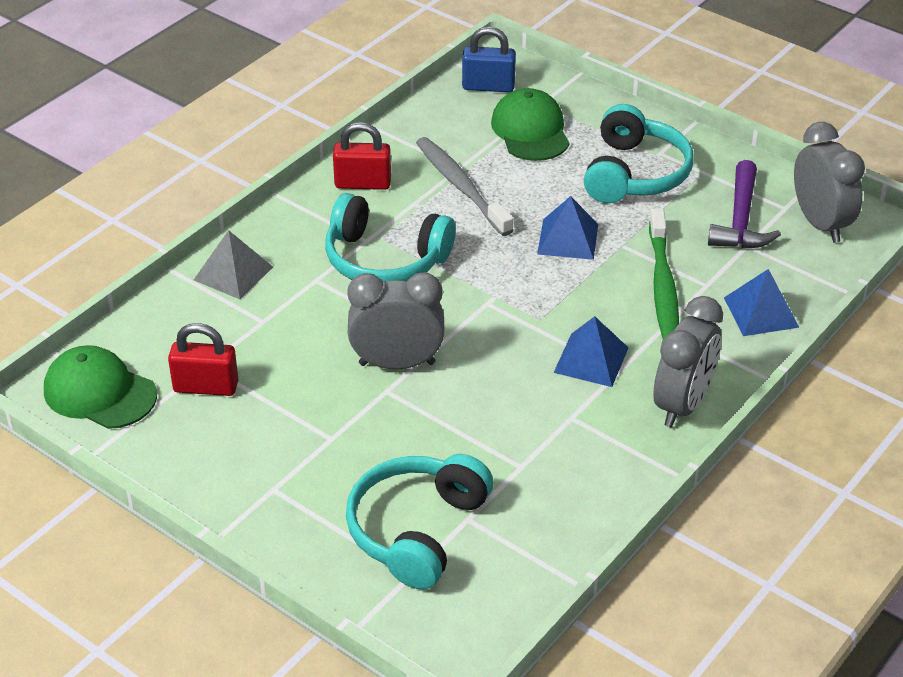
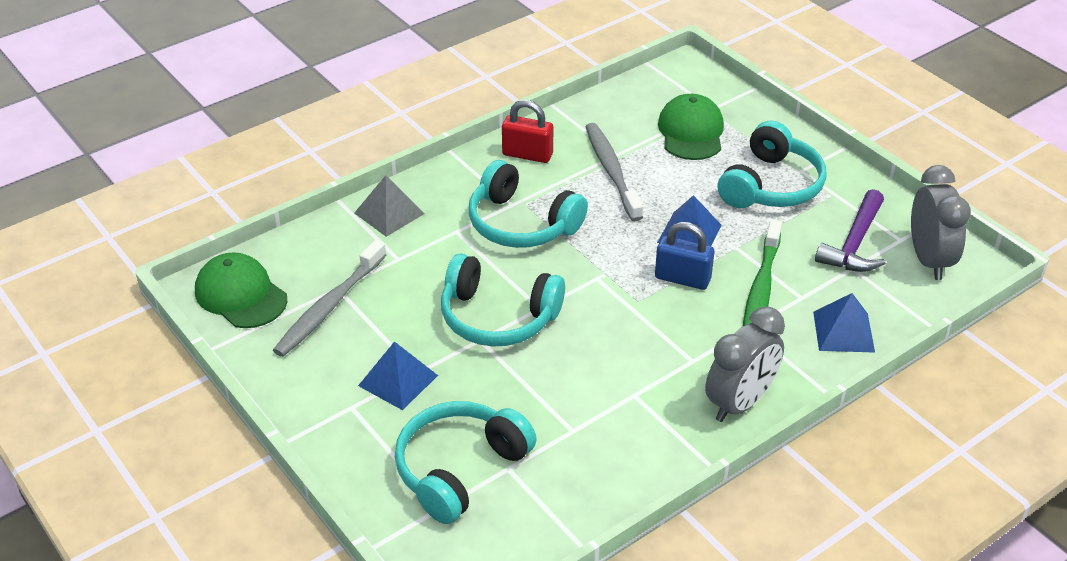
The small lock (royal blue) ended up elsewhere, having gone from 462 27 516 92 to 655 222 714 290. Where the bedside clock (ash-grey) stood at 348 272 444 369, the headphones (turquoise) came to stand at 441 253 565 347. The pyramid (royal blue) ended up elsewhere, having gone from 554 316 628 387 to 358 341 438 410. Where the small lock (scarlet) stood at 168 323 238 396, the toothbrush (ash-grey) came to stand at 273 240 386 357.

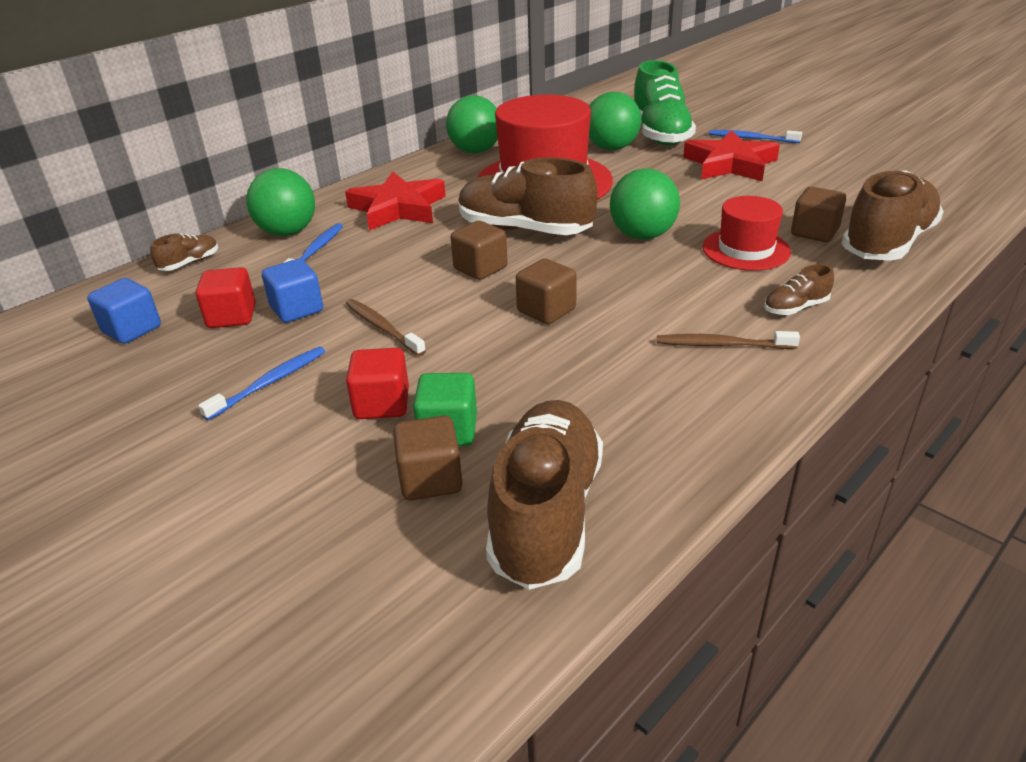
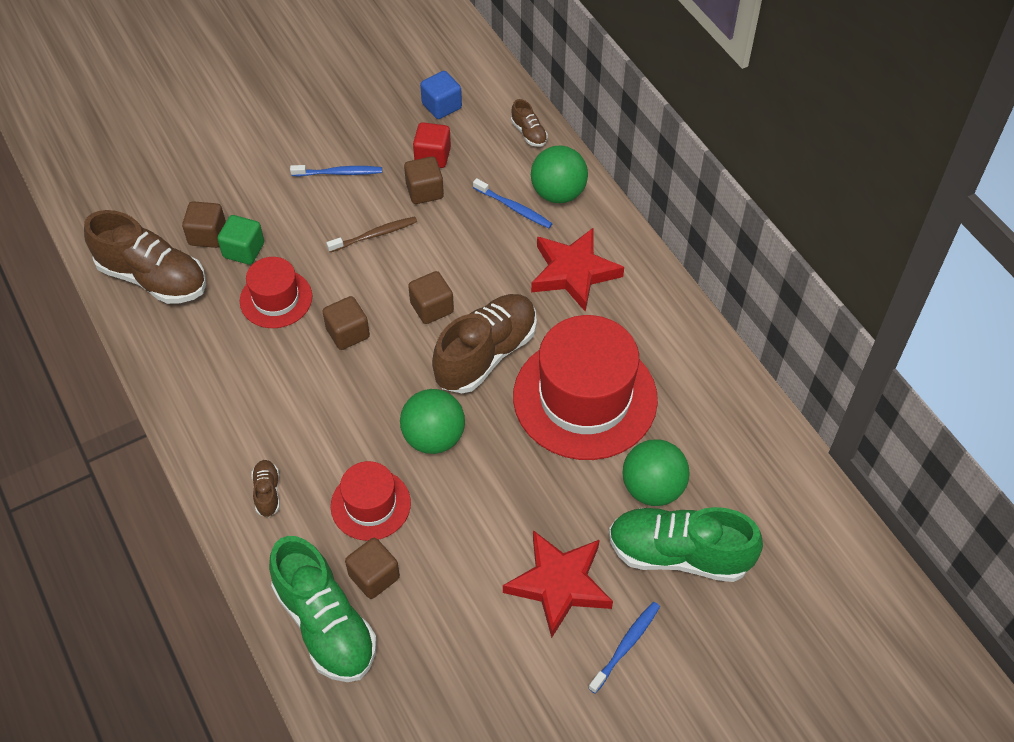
The second view lost the sphere (green) at 446 95 498 153. What was the lace-up shoe (russet) at 842 170 944 261 turned into the lace-up shoe (green) at 269 536 377 682. What was the solid cube (royal blue) at 262 259 323 323 turned into the solid cube (russet) at 404 156 444 204. The second view lost the toothbrush (russet) at 657 331 800 349. The toothbrush (royal blue) at 198 346 325 420 ended up facing another way, 60 degrees counterclockwise from before. The second view lost the solid cube (scarlet) at 346 348 409 419. The second view gained the hat (scarlet) at 240 257 312 328.

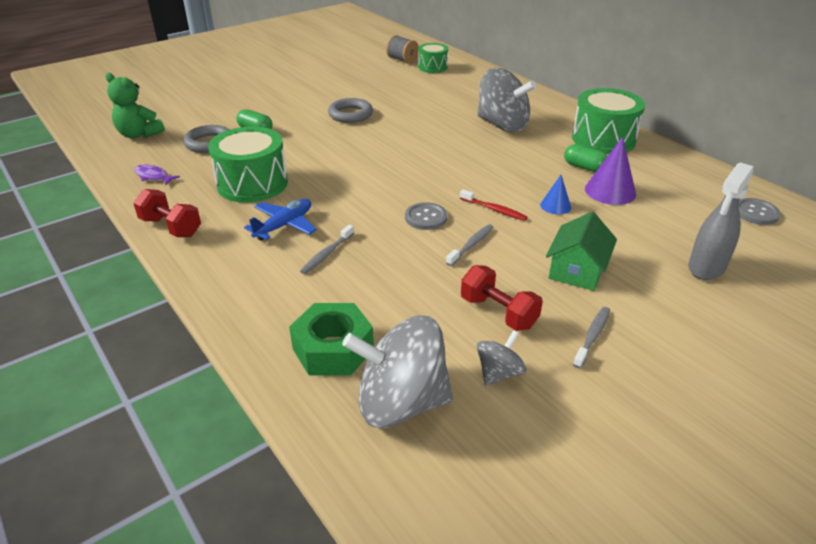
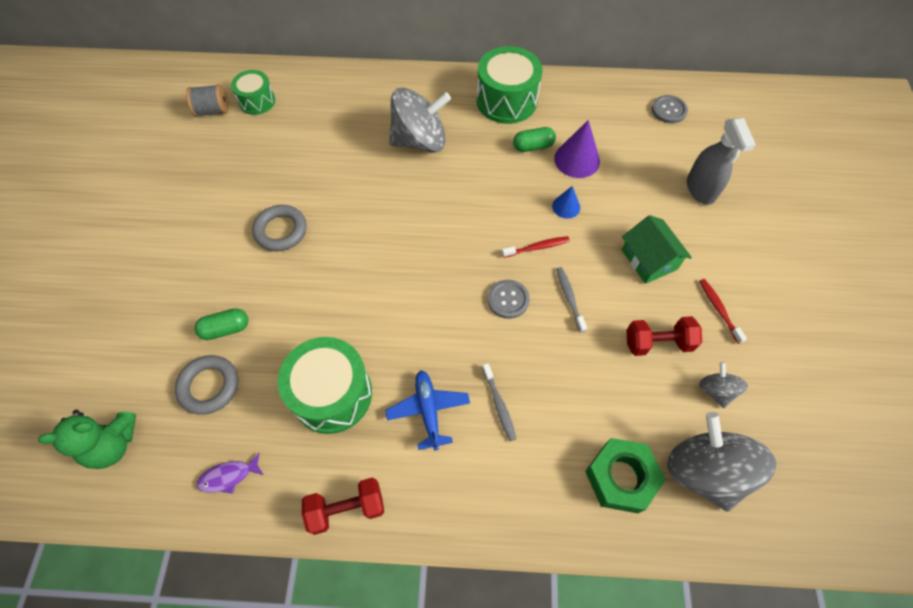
What was the toothbrush (ash-grey) at 573 307 610 368 turned into the toothbrush (scarlet) at 699 279 747 344. The toy top (ash-grey) at 342 316 453 428 ended up facing another way, 120 degrees clockwise from before.

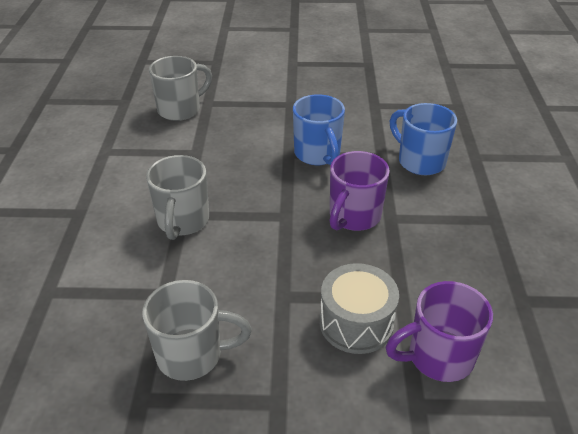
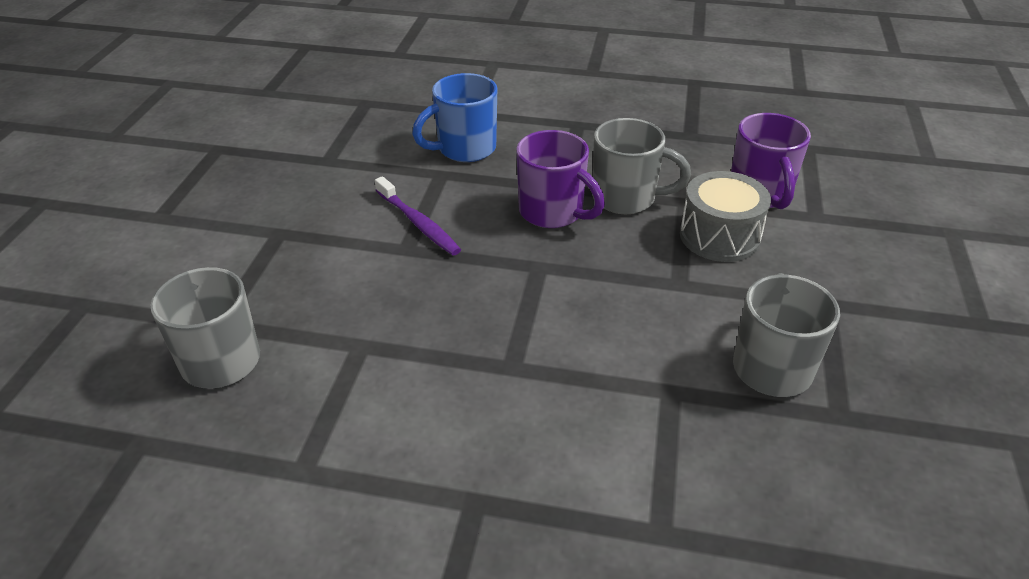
Where the mug (royal blue) stood at 293 94 345 165, the toothbrush (violet) came to stand at 375 176 461 255. The mug (ash-grey) ended up elsewhere, having gone from 146 155 209 240 to 592 118 691 214.

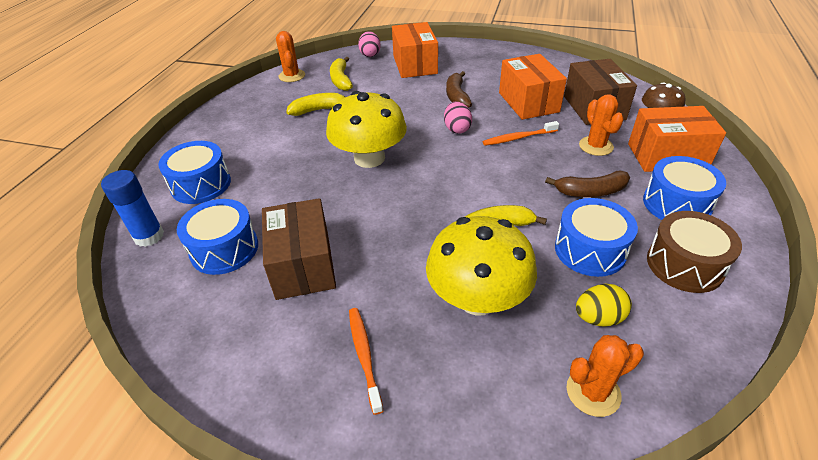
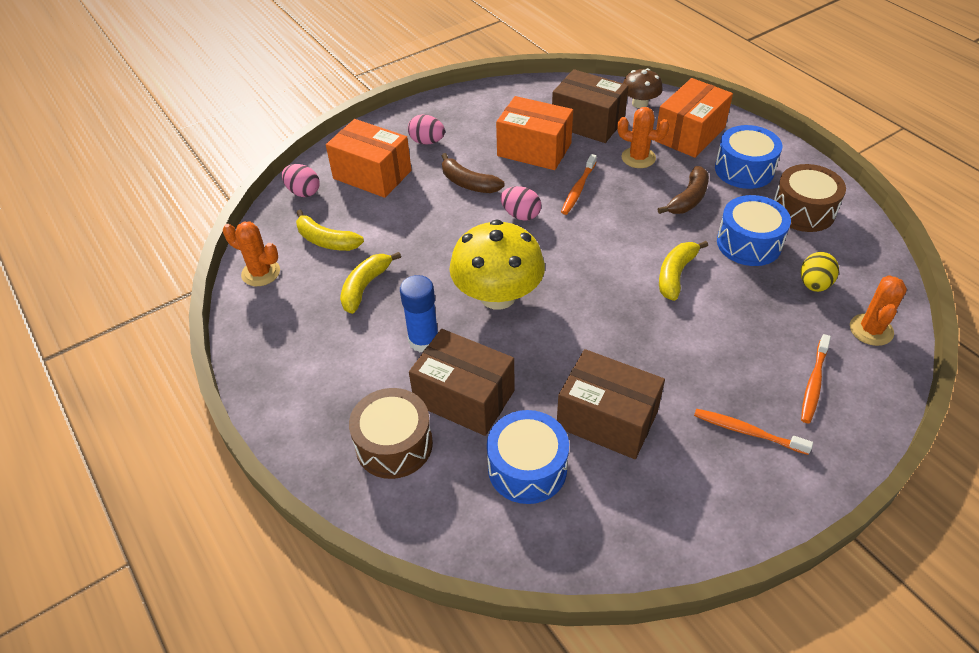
What was the toy drum (royal blue) at 158 141 231 204 turned into the toy drum (russet) at 349 388 433 479. The stick of glue (royal blue) ended up elsewhere, having gone from 101 170 164 247 to 400 275 438 352. The second view lost the toadstool (yellow) at 426 216 537 315. The second view gained the egg (rosy) at 408 114 445 145. The second view gained the package (russet) at 409 329 514 436. The second view gained the toothbrush (orange) at 801 334 831 423.

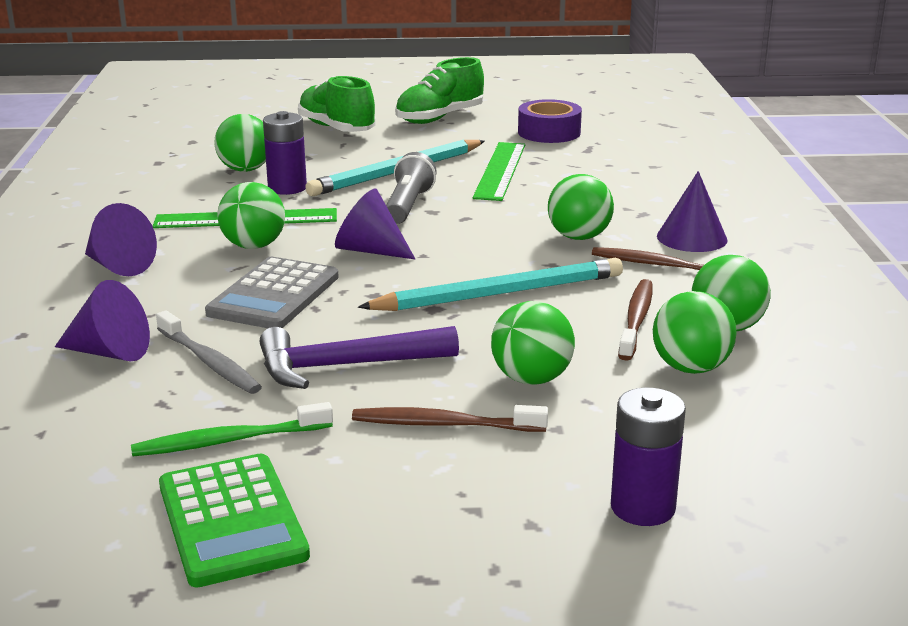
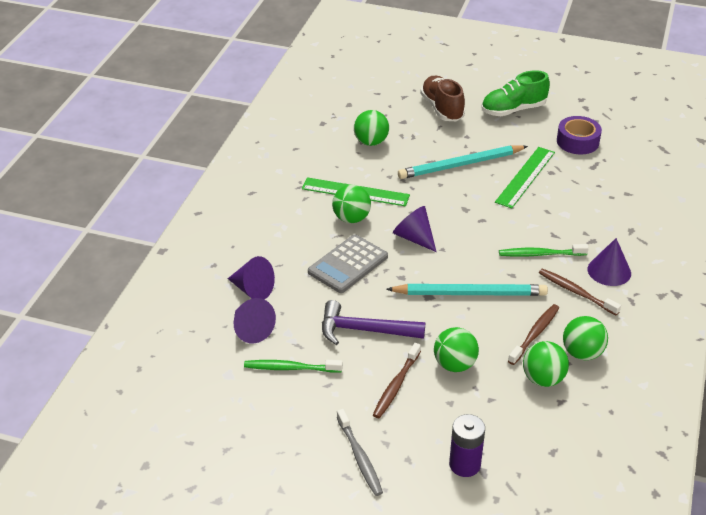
What was the lace-up shoe (green) at 298 76 376 132 turned into the lace-up shoe (russet) at 420 76 465 121. The second view lost the power cell (violet) at 263 111 307 195. The second view lost the flashlight (ash-grey) at 386 152 437 224. Where the sphere (green) stood at 548 174 614 240, the toothbrush (green) came to stand at 499 244 589 257. The solid cone (violet) ended up elsewhere, having gone from 85 203 157 276 to 233 298 276 343. The toothbrush (ash-grey) ended up elsewhere, having gone from 156 311 262 394 to 337 409 383 496. The toothbrush (russet) at 352 405 548 432 ended up facing another way, 90 degrees counterclockwise from before. The second view lost the calculator (green) at 159 454 310 587.

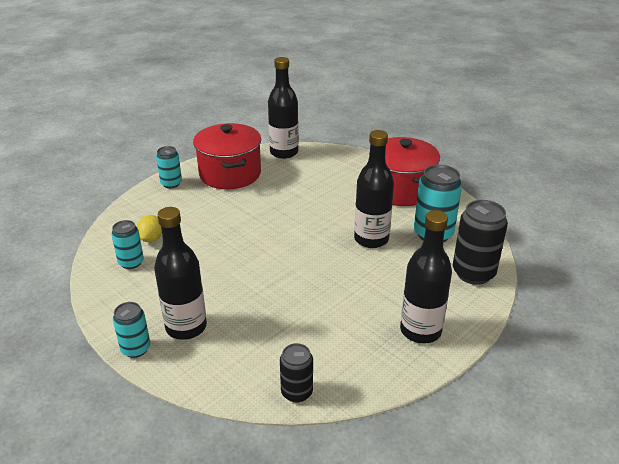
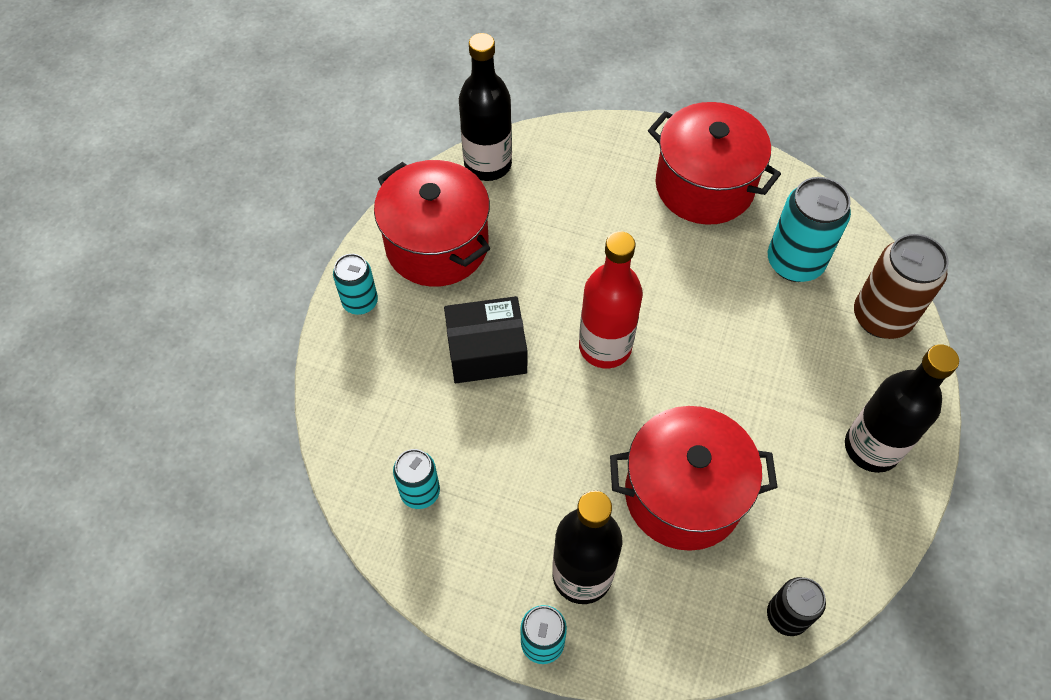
The second view lost the drink bottle (black) at 354 130 394 248. What was the soda can (black) at 453 200 508 285 turned into the soda can (russet) at 854 234 949 339. The second view lost the toy lemon (yellow) at 137 215 162 242. The second view gained the drink bottle (scarlet) at 579 231 643 368. The second view gained the package (black) at 444 296 527 383. The second view gained the cooking pot (scarlet) at 610 406 778 551.

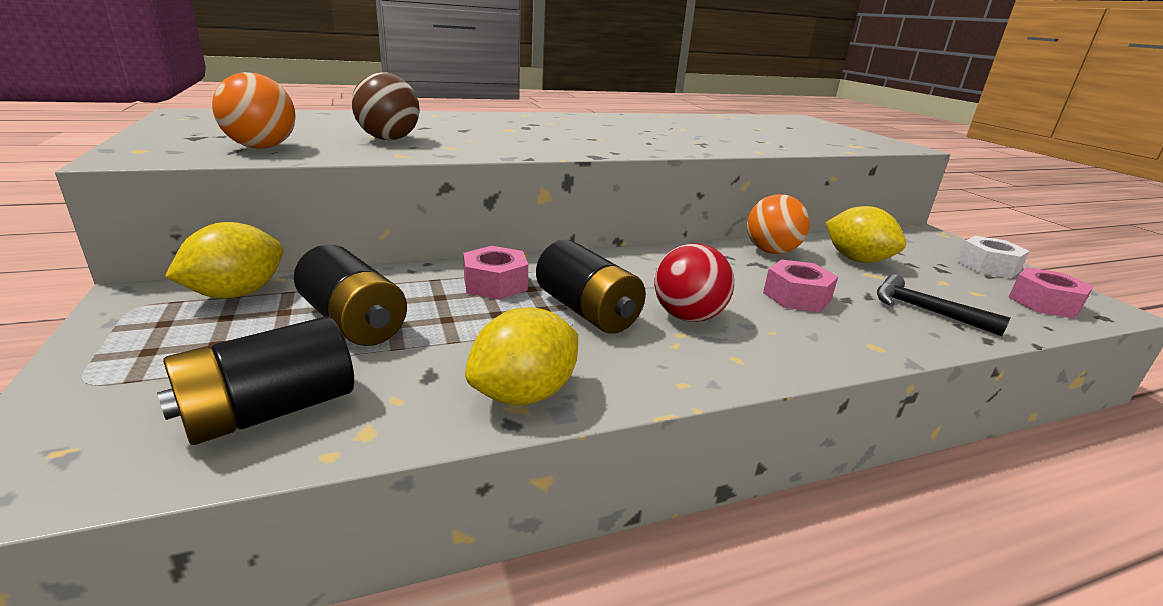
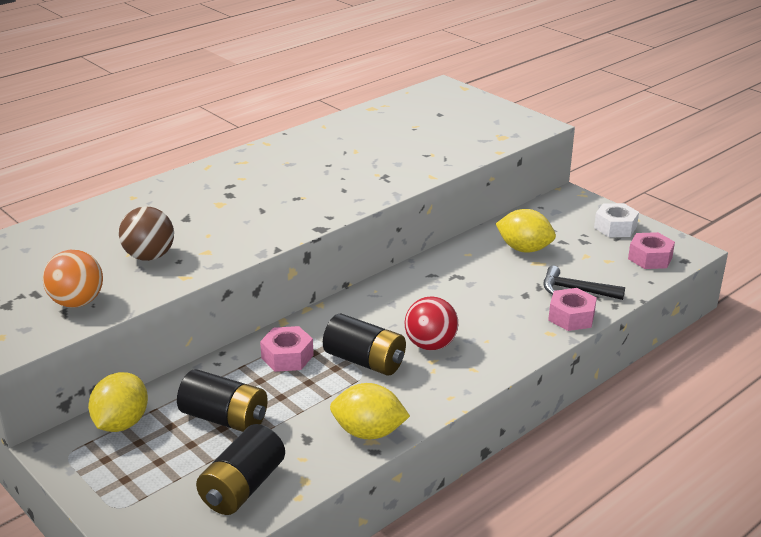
The second view lost the sphere (orange) at 747 194 810 254. The hexagon nut (rosy) ended up elsewhere, having gone from 763 259 838 312 to 548 288 597 331. The toy lemon (yellow) at 465 308 578 405 ended up facing another way, 75 degrees clockwise from before.

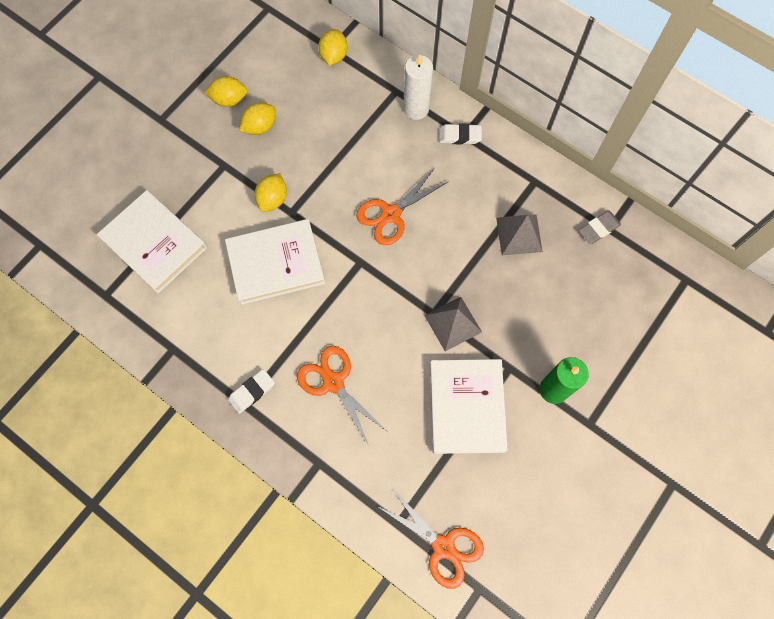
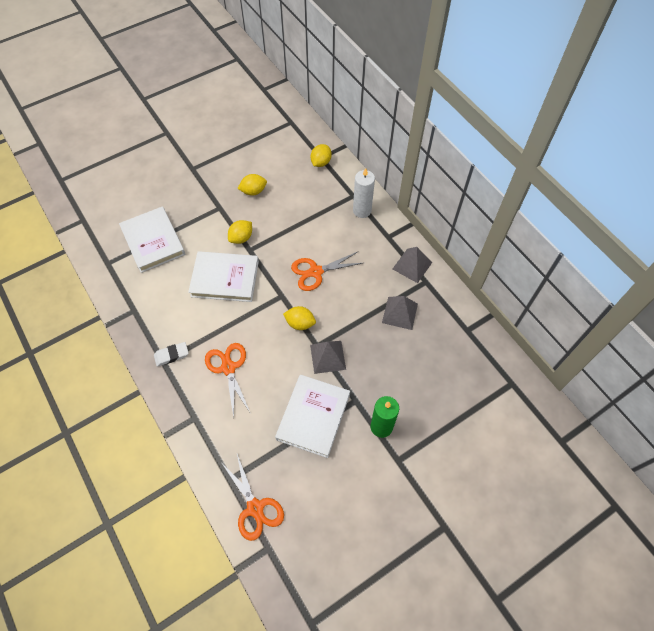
The toy lemon (yellow) ended up elsewhere, having gone from 204 76 247 107 to 283 306 316 330. The second view lost the eraser (pure white) at 439 123 482 144. The second view lost the eraser (ash-grey) at 579 211 621 244. The second view gained the pyramid (ash-grey) at 393 247 432 283.

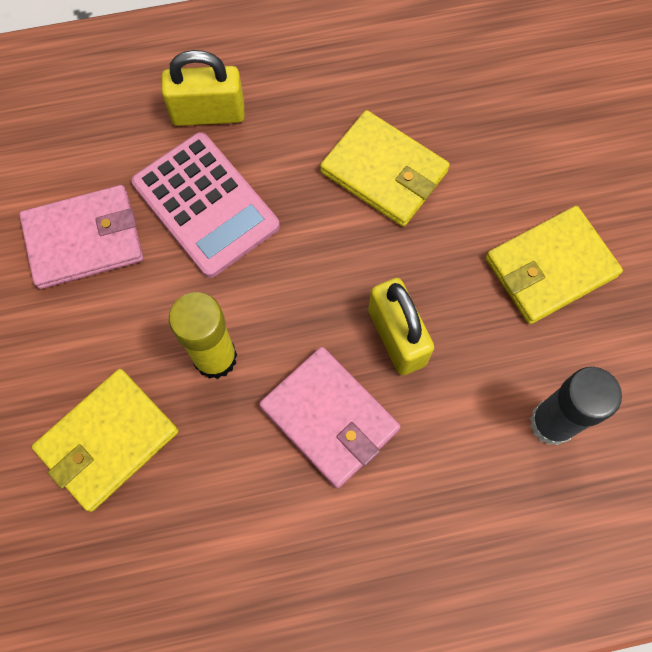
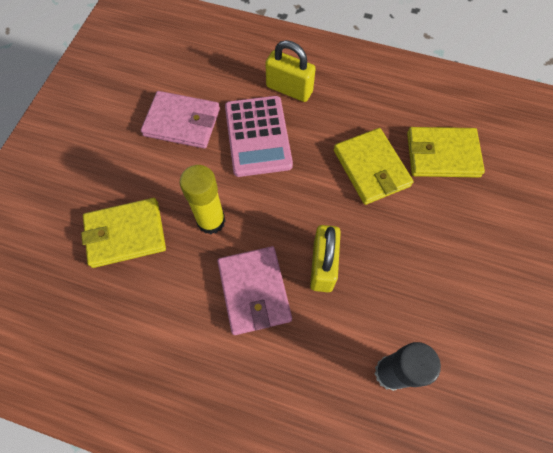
The card wallet (yellow) ended up elsewhere, having gone from 486 206 623 324 to 407 127 485 178.

